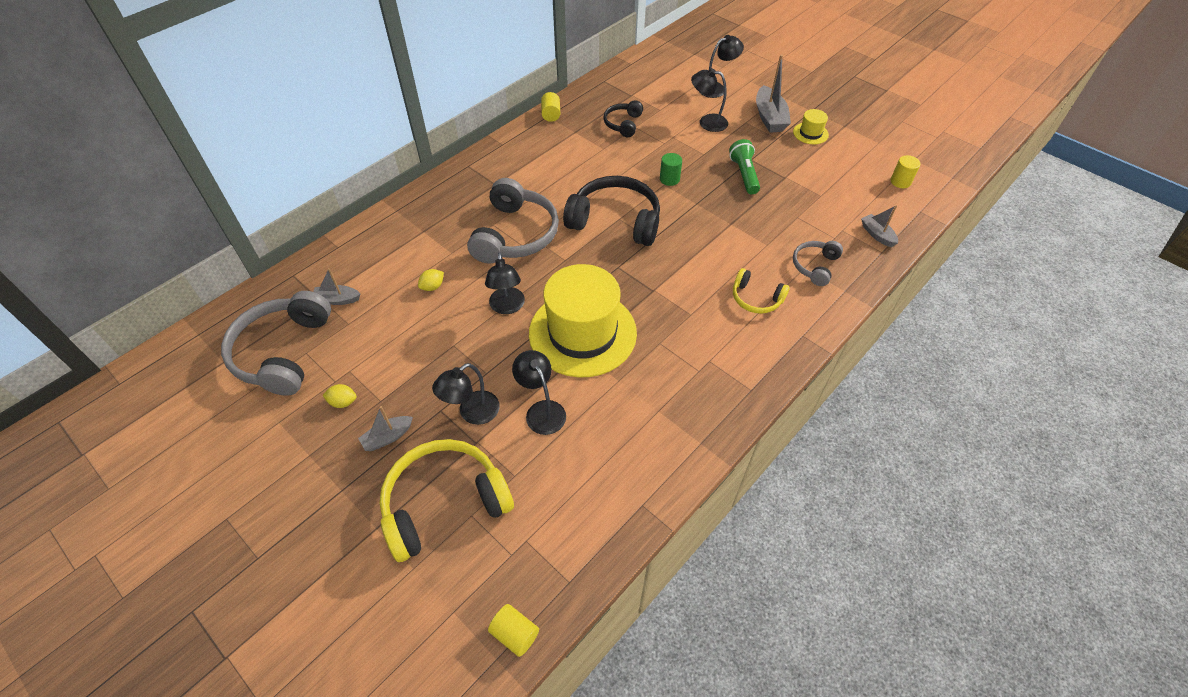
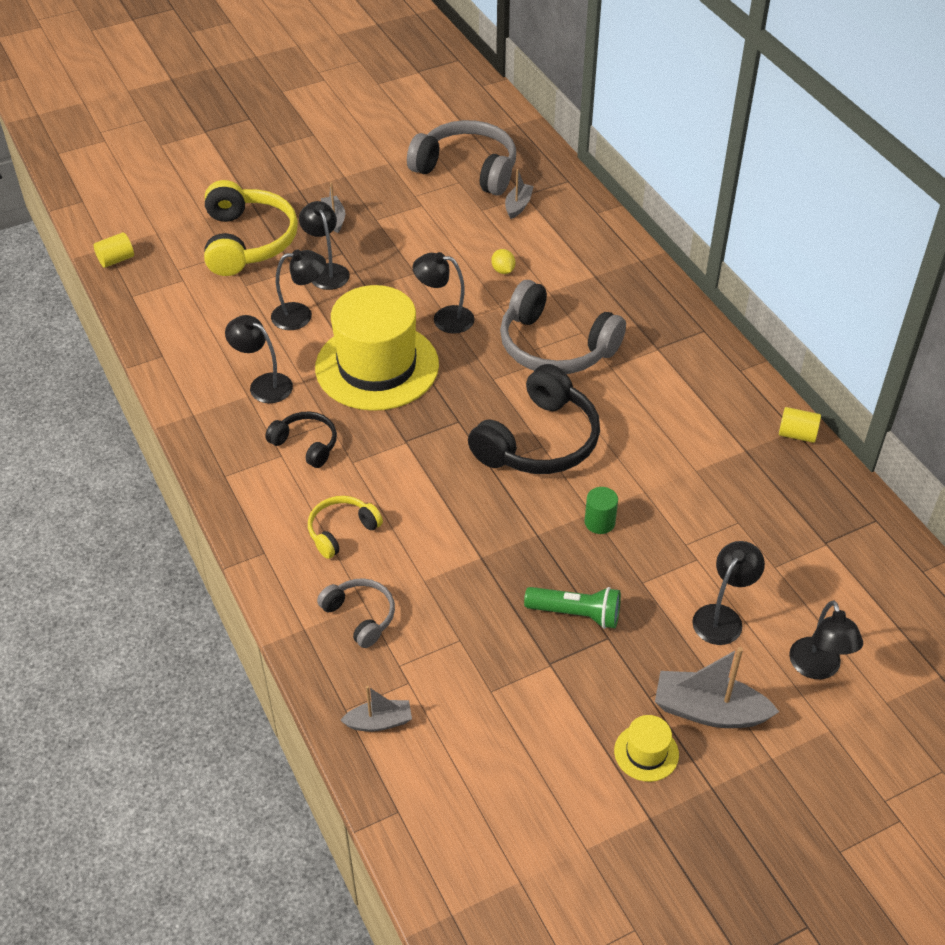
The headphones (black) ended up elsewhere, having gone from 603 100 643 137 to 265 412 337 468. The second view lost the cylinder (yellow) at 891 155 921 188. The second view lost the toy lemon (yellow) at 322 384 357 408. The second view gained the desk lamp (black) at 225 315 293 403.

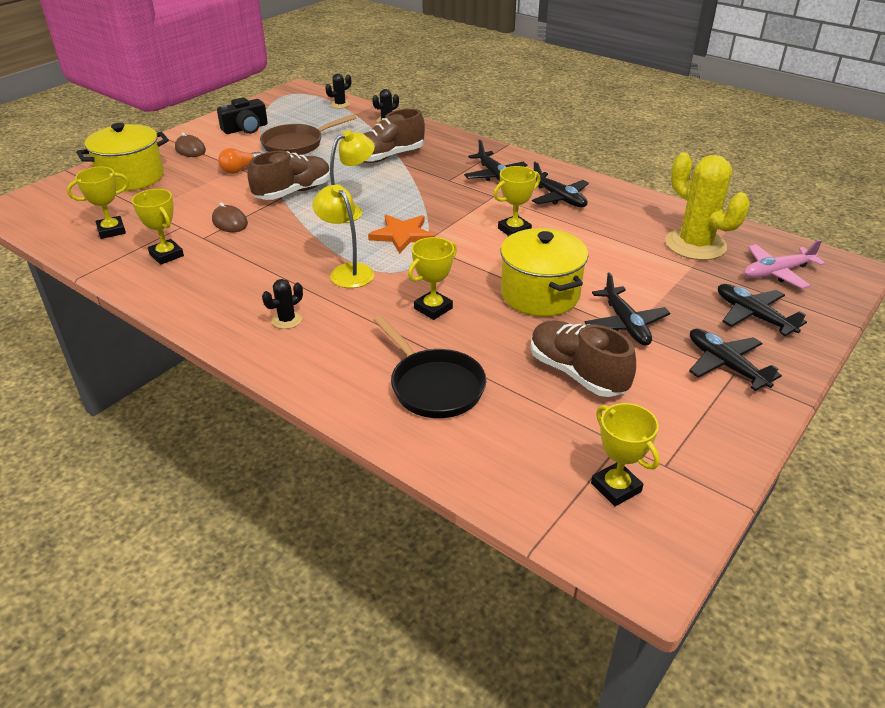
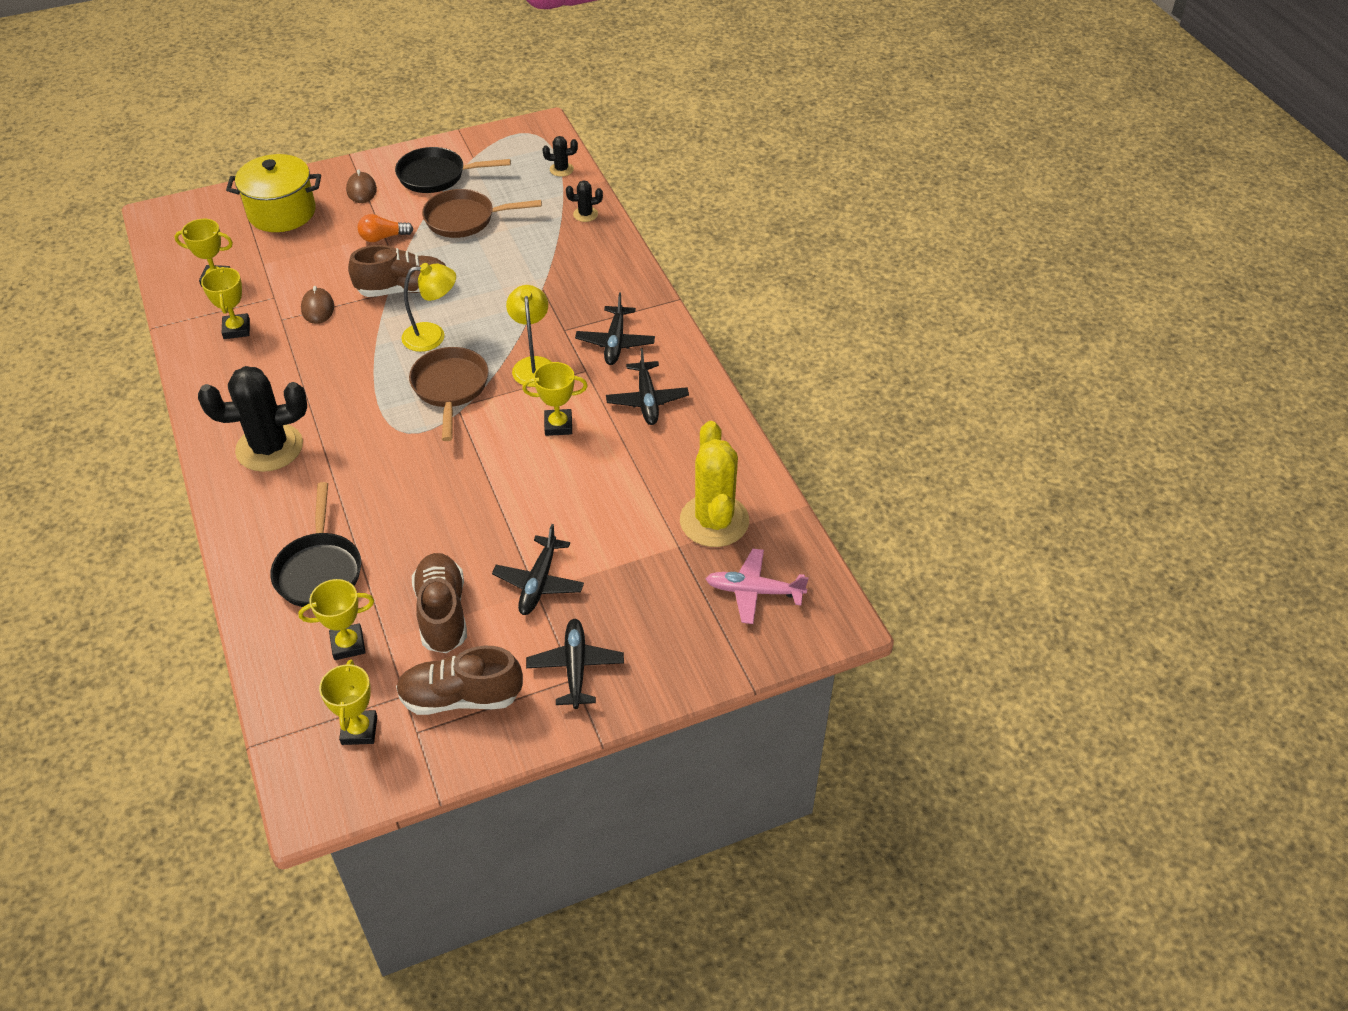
Where the compact camera (black) stood at 217 97 268 134, the frying pan (black) came to stand at 395 147 511 193. The lace-up shoe (russet) ended up elsewhere, having gone from 363 109 425 163 to 396 646 523 715. The desk lamp (yellow) ended up elsewhere, having gone from 312 184 374 288 to 506 285 552 387. Where the star (orange) stood at 368 215 435 254, the frying pan (russet) came to stand at 409 347 489 441. The second view lost the cooking pot (yellow) at 500 228 588 317. The trophy (yellow) ended up elsewhere, having gone from 408 237 457 320 to 298 579 374 660. The size of the prickly plant (black) at 262 279 303 329 changed by a factor of 2.25. The second view lost the plane (black) at 718 284 807 336.

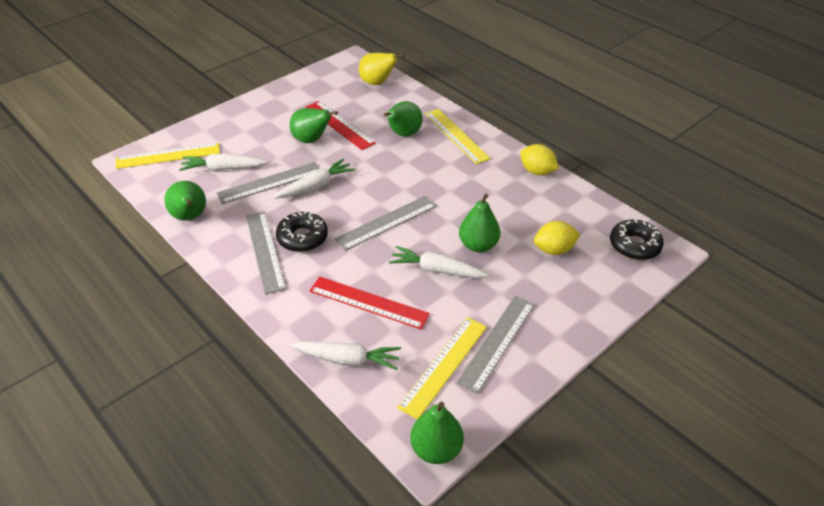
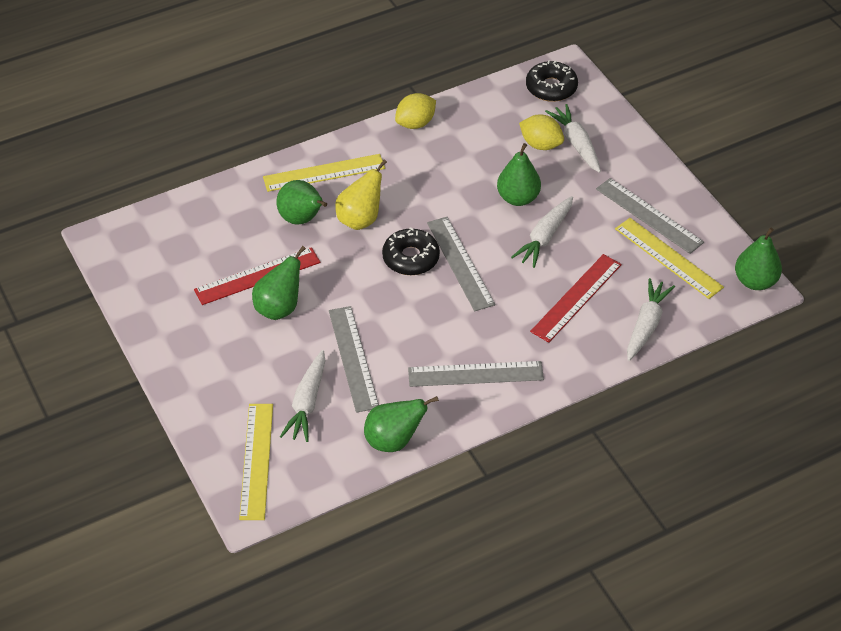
The toy pear (yellow) ended up elsewhere, having gone from 359 53 404 85 to 335 159 387 230. The root vegetable (pure white) ended up elsewhere, having gone from 273 159 355 199 to 545 104 601 173. The doughnut (black) ended up elsewhere, having gone from 276 211 328 252 to 382 227 440 275. The toy lemon (yellow) at 534 221 580 255 ended up facing another way, 60 degrees counterclockwise from before.

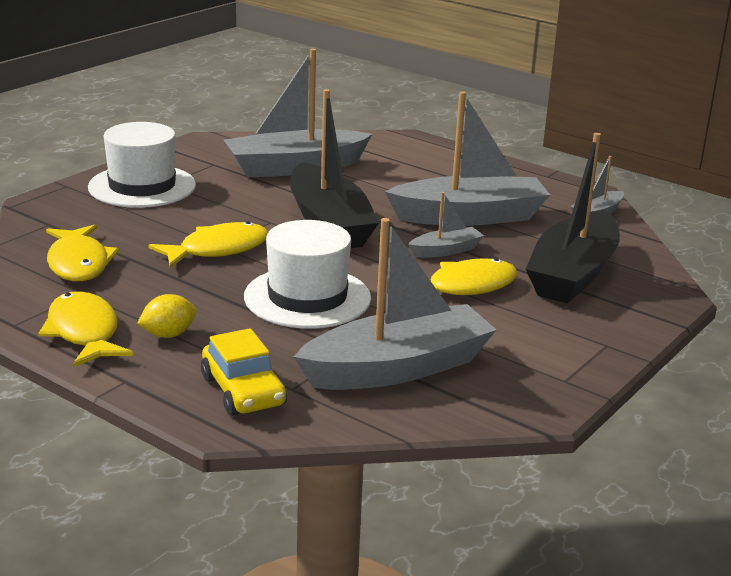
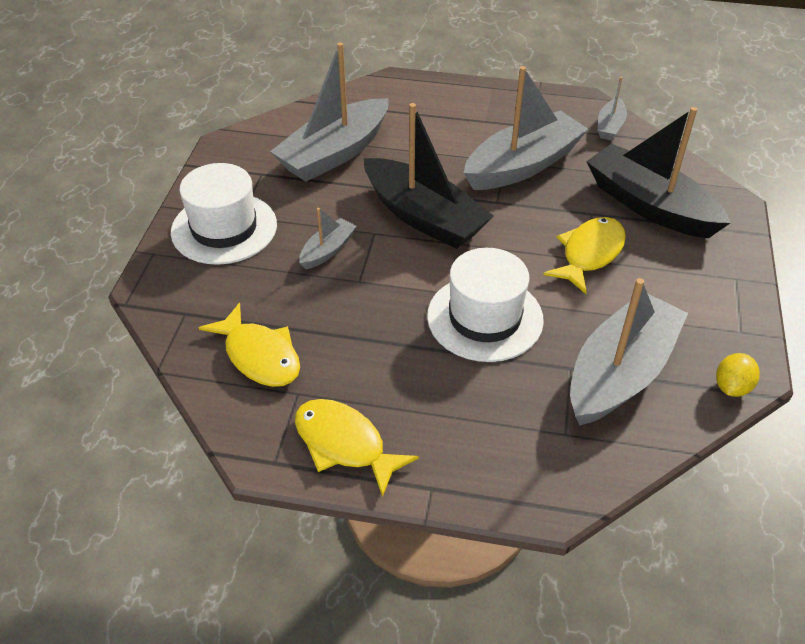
The sailboat (black) at 526 133 620 304 ended up facing another way, 135 degrees clockwise from before. The sailboat (ash-grey) ended up elsewhere, having gone from 408 192 484 258 to 299 208 357 269. The second view lost the fish (yellow) at 148 221 268 268. The toy lemon (yellow) ended up elsewhere, having gone from 137 294 197 338 to 716 353 760 397. The second view lost the automobile (yellow) at 201 328 287 416.

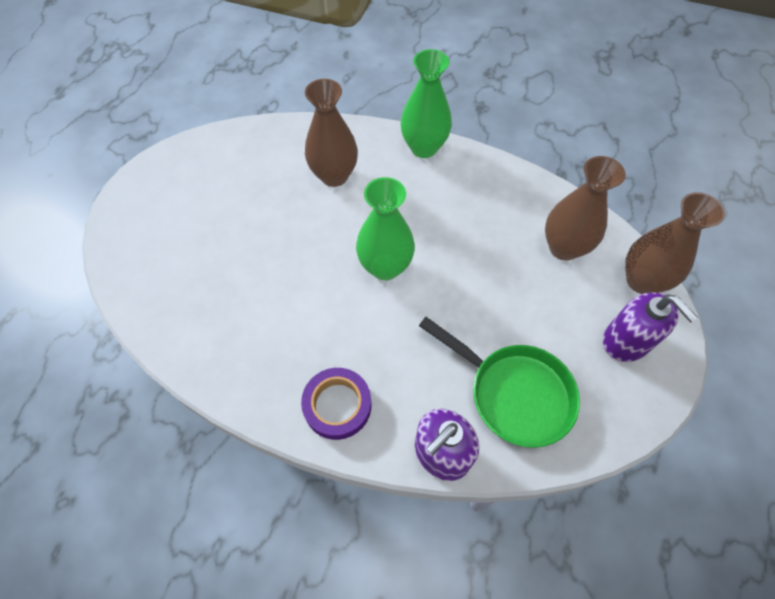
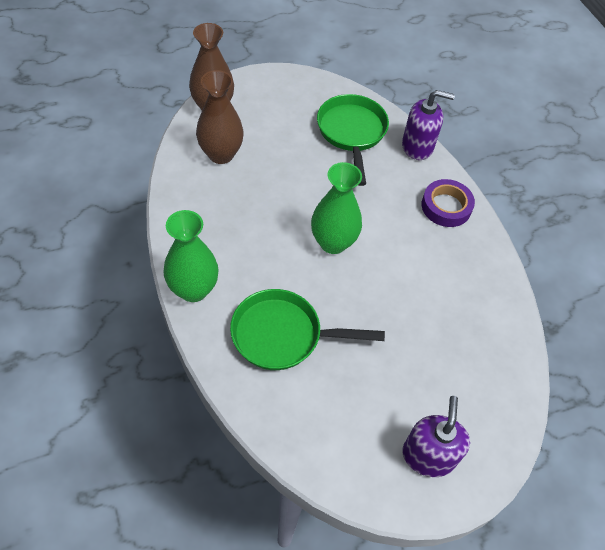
Where the tall vase (russet) stood at 305 79 358 187, the frying pan (green) came to stand at 230 289 385 370. The pump bottle (violet) ended up elsewhere, having gone from 603 293 698 362 to 402 396 470 477.

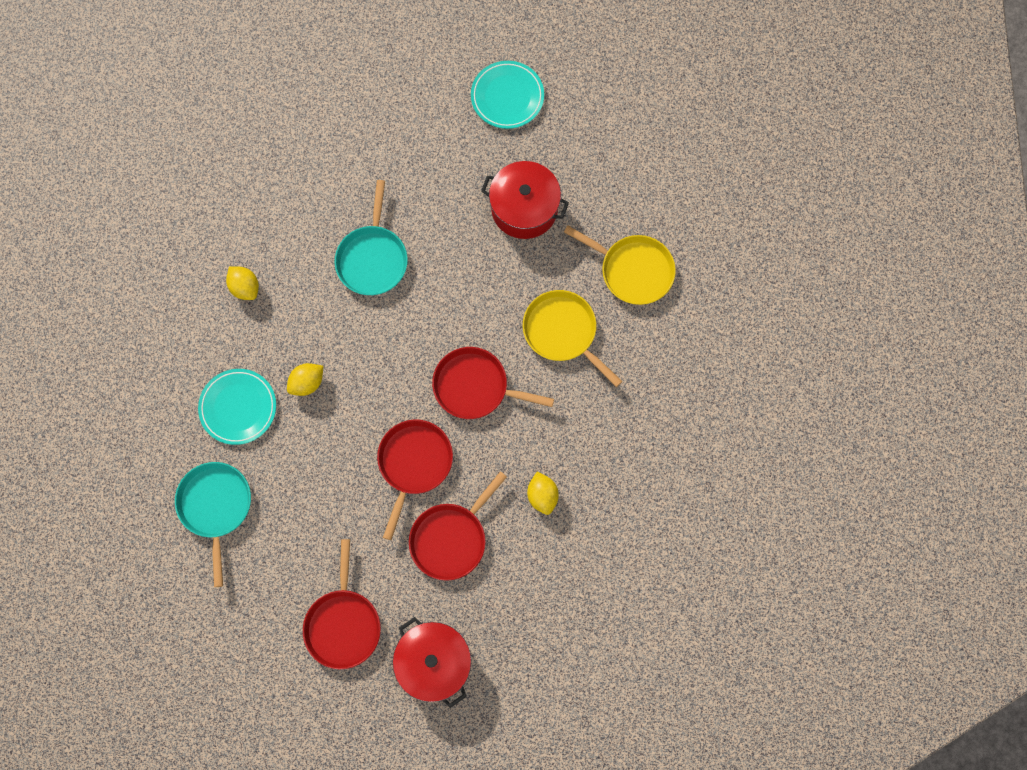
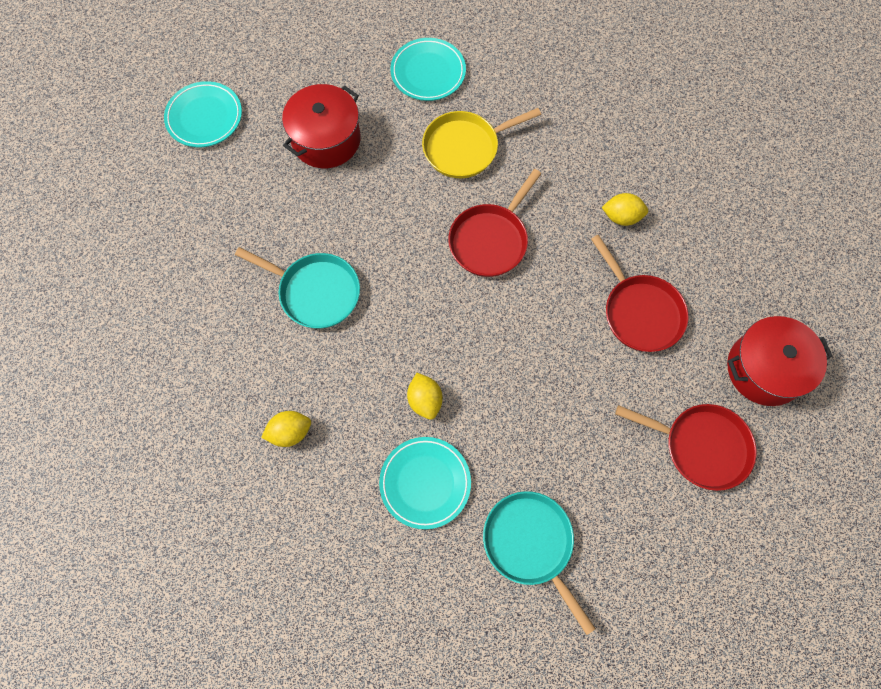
Where the frying pan (yellow) stood at 564 225 676 305, the plate (turquoise) came to stand at 390 38 466 101. The second view lost the frying pan (scarlet) at 377 419 453 540. The frying pan (turquoise) at 175 462 251 587 ended up facing another way, 45 degrees clockwise from before.

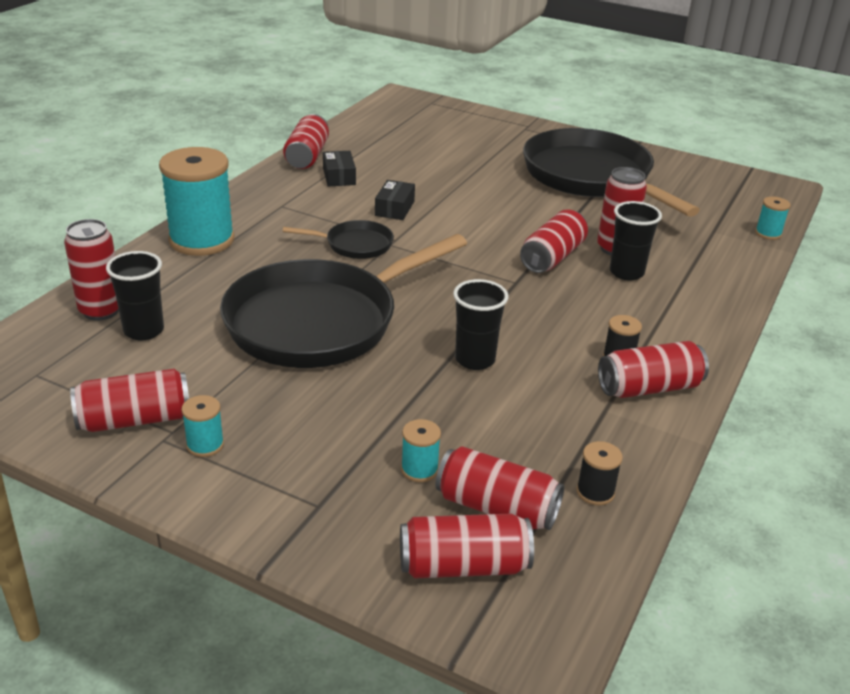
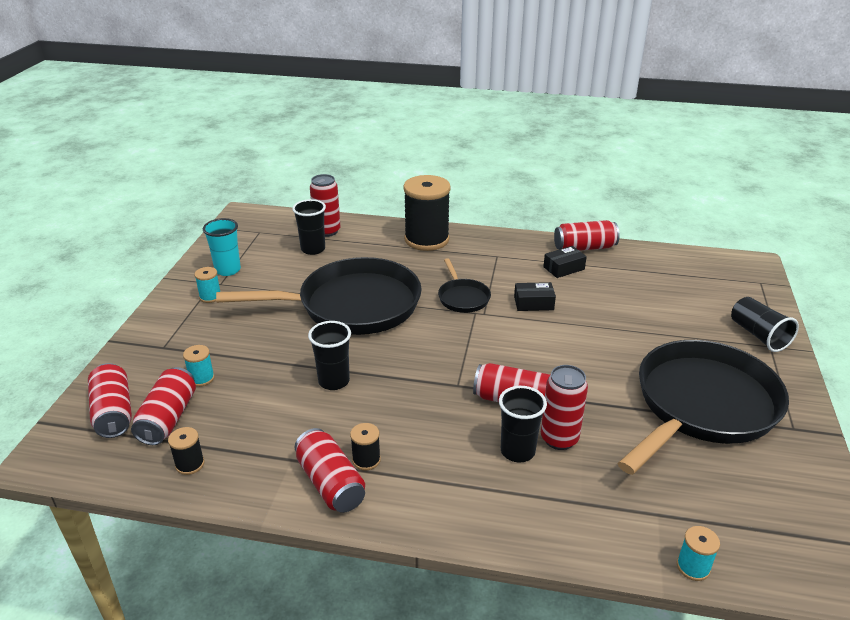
What was the spool (turquoise) at 159 147 234 256 turned into the spool (black) at 403 175 451 251. The frying pan (black) at 220 234 467 368 ended up facing another way, 135 degrees clockwise from before. Where the soda can (scarlet) stood at 70 369 189 432, the cup (turquoise) came to stand at 203 218 241 276. The second view gained the cup (black) at 731 297 799 352.

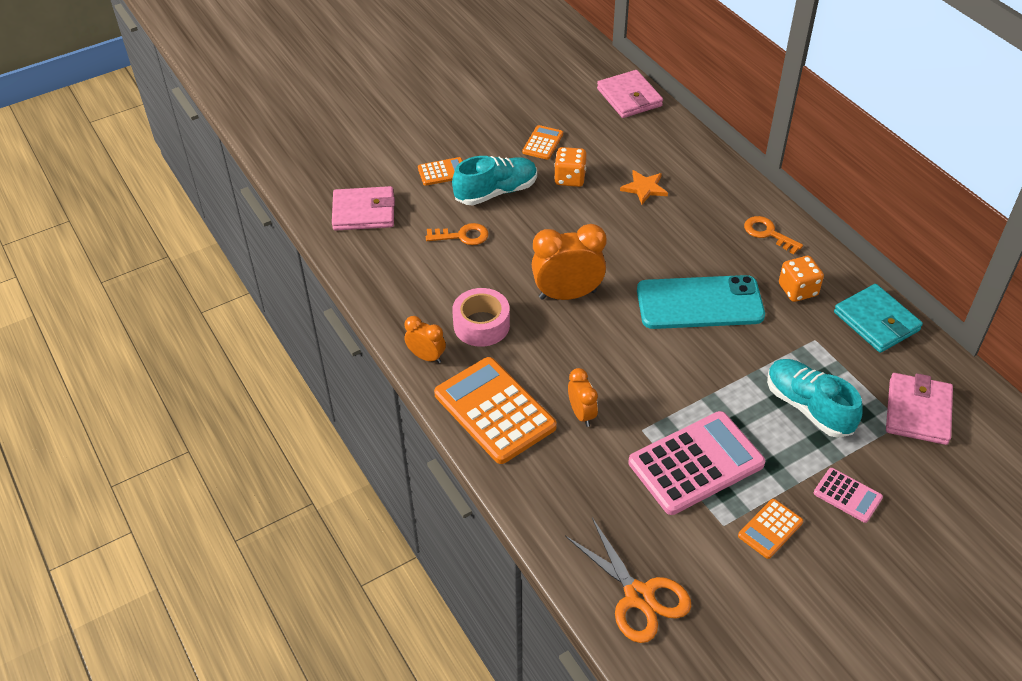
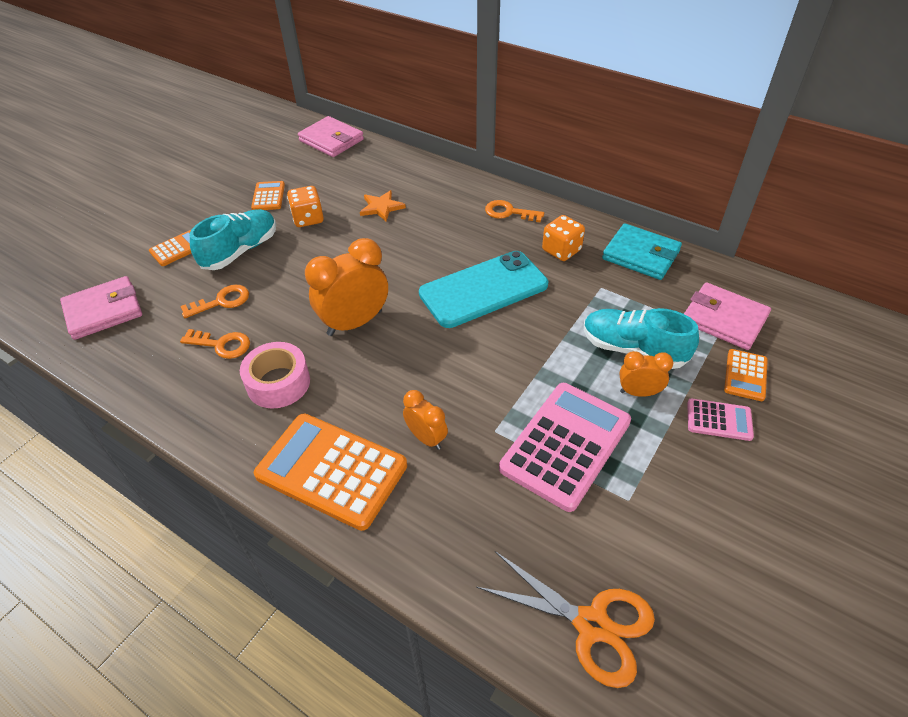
The bedside clock (orange) ended up elsewhere, having gone from 405 316 446 363 to 620 351 673 397. The card wallet (rosy) at 886 373 953 445 ended up facing another way, 45 degrees counterclockwise from before. The calculator (orange) ended up elsewhere, having gone from 738 499 803 559 to 724 349 768 401. The second view gained the door key (orange) at 180 329 250 359.

